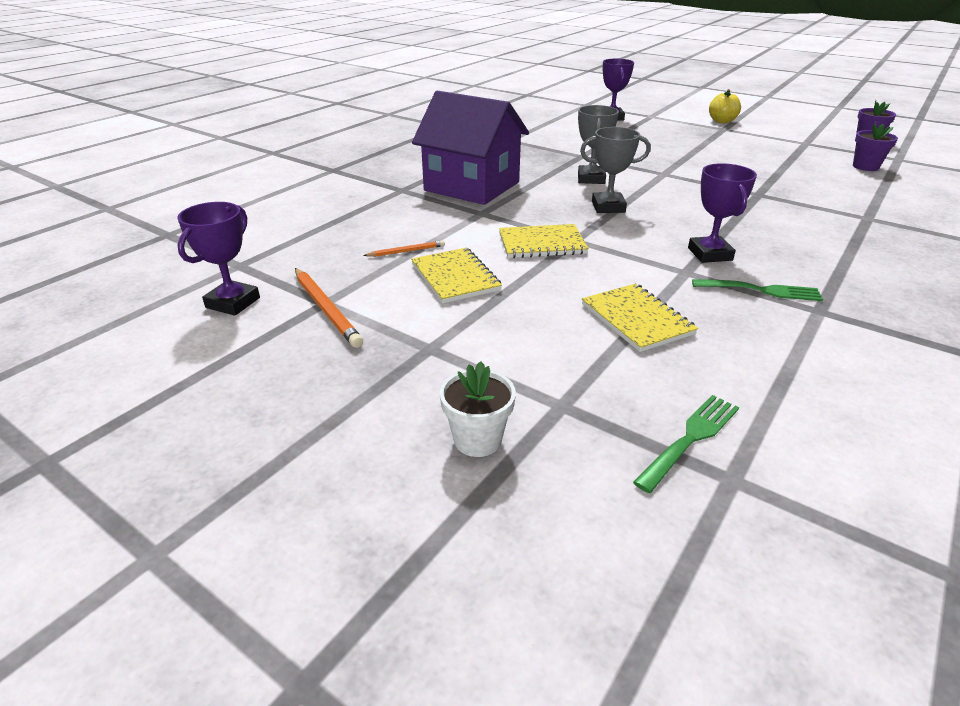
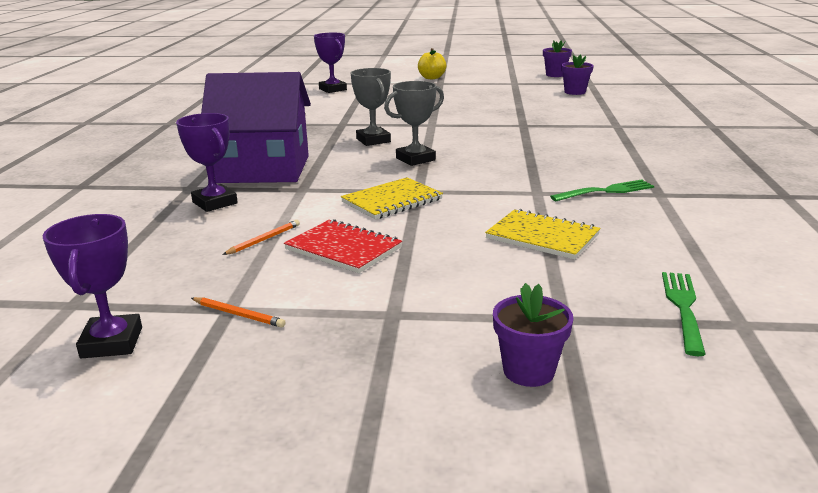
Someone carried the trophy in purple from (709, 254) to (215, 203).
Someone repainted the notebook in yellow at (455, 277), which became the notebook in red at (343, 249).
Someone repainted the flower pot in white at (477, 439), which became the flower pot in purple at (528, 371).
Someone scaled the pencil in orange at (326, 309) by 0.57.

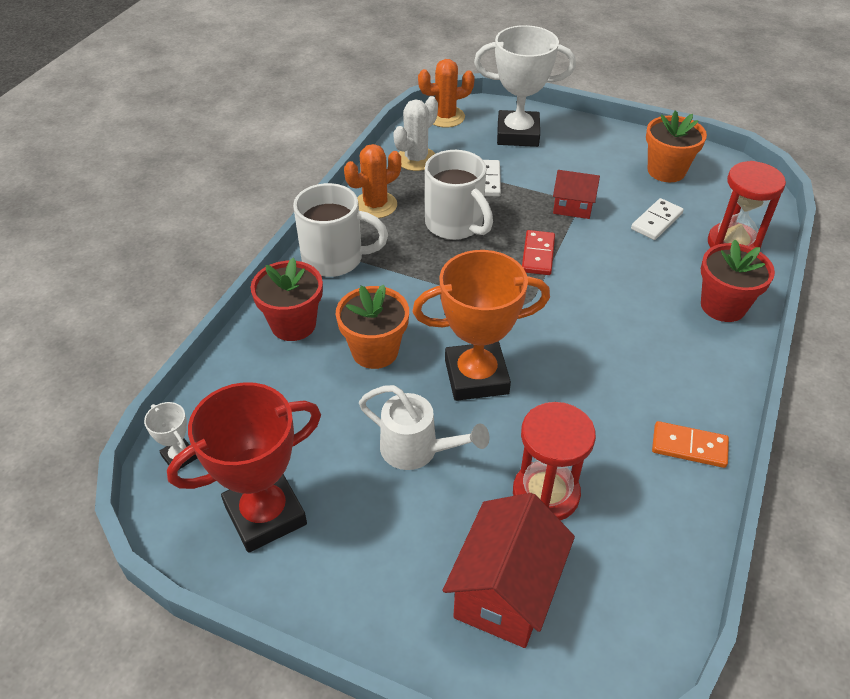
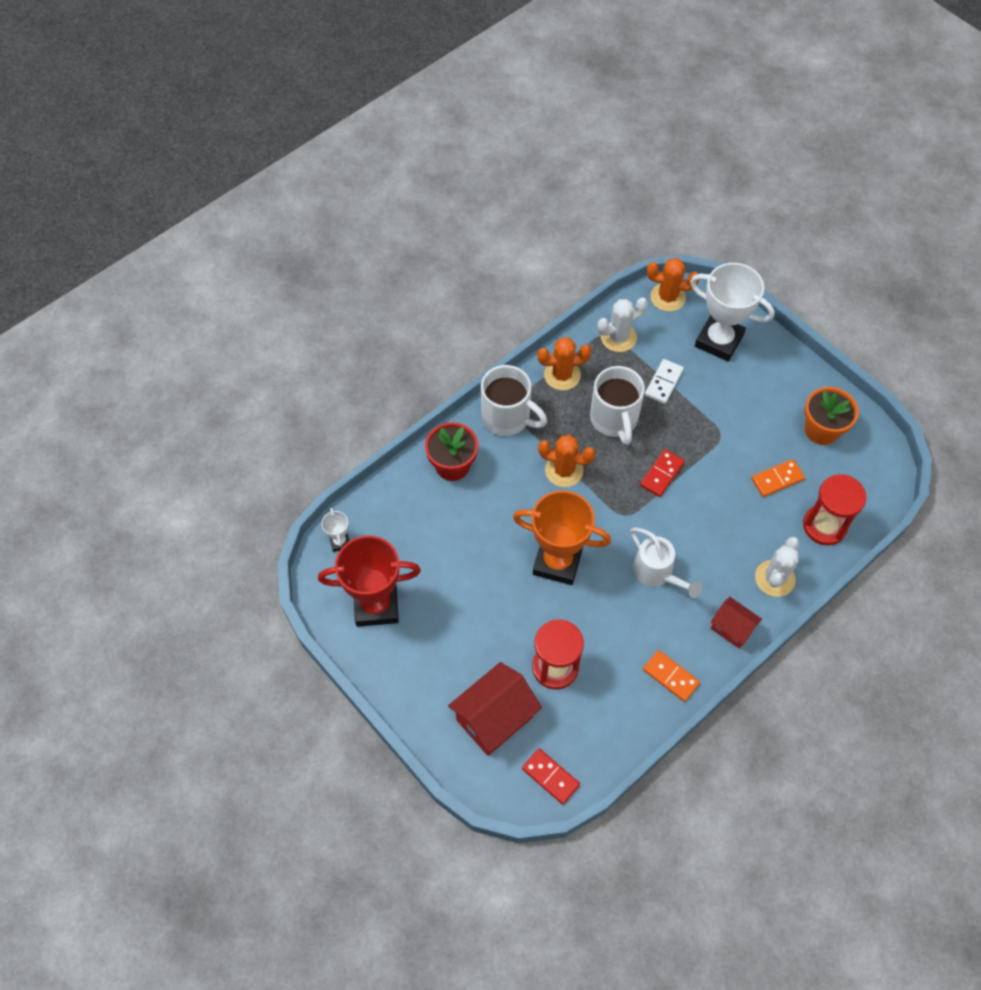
Someone took away the flower pot in orange at (375, 351).
Someone put down the domino in red at (550, 777).
Someone put down the cactus in orange at (564, 470).
Someone carried the watering can in white from (417, 450) to (657, 573).
Someone carried the house in red from (572, 207) to (732, 628).
Someone swapped the flower pot in red at (723, 306) for the cactus in white at (774, 578).
Someone repainted the domino in white at (656, 221), which became the domino in orange at (777, 479).

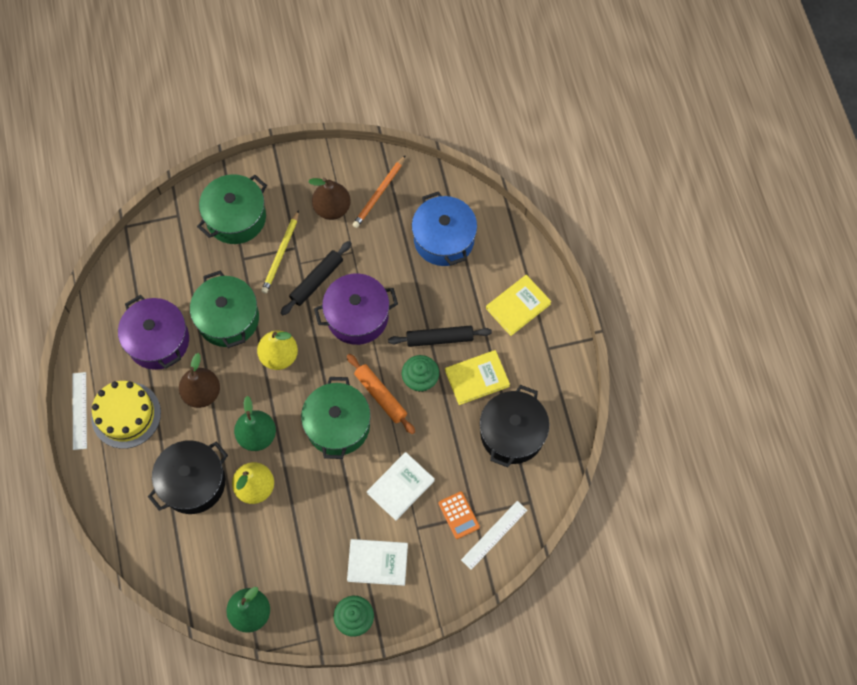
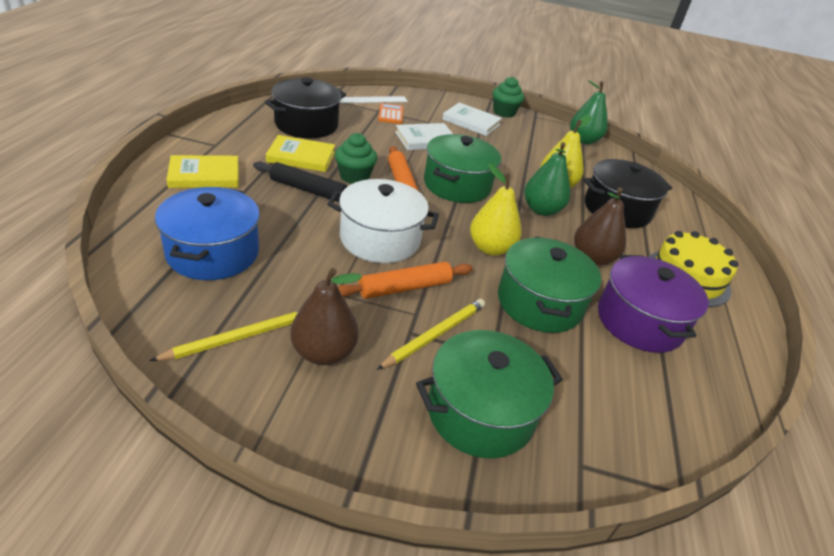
Someone took away the ruler in white at (79, 410).
Someone repainted the rolling pin in black at (317, 281), which became the rolling pin in orange at (405, 287).
Someone repainted the pot in purple at (357, 316), which became the pot in white at (380, 239).
Someone repainted the pencil in orange at (379, 193), which became the pencil in yellow at (240, 337).

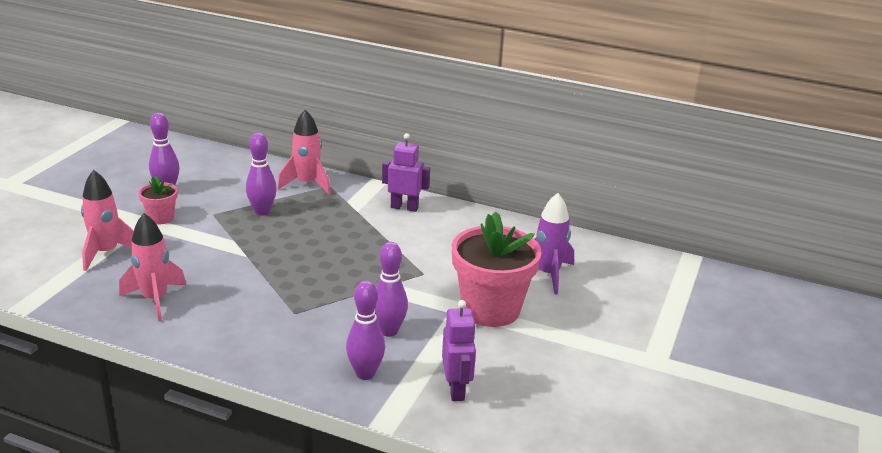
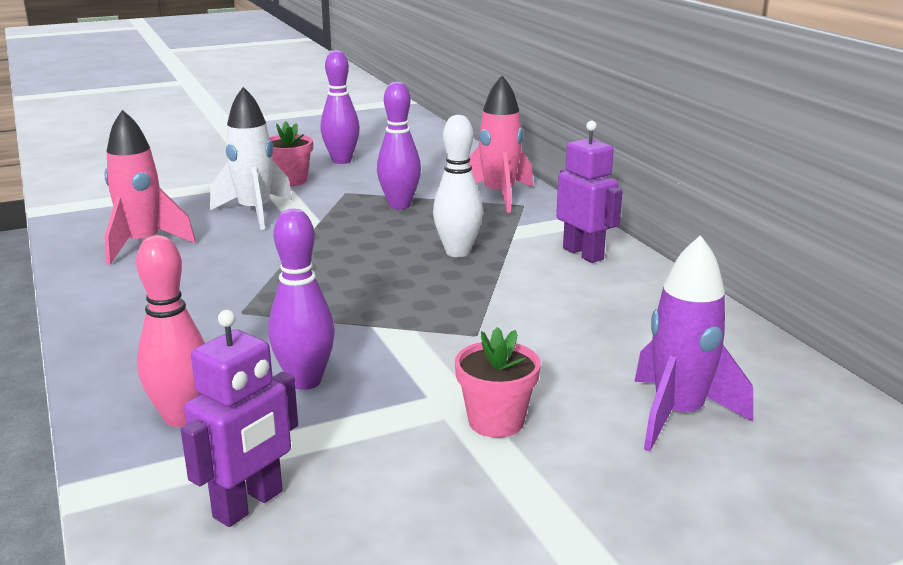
Someone took away the rocket in pink at (106, 253).
Someone put down the rocket in white at (255, 212).
Someone put down the bowling pin in white at (457, 252).
Someone repainted the bowling pin in purple at (365, 373), which became the bowling pin in pink at (181, 417).
Someone scaled the flower pot in pink at (491, 309) by 0.48.

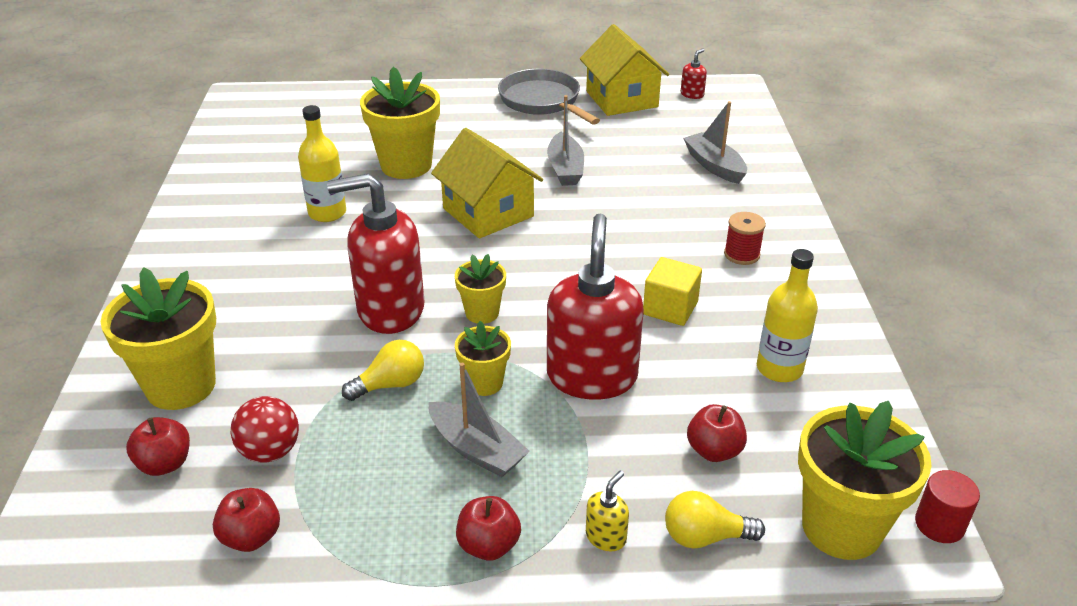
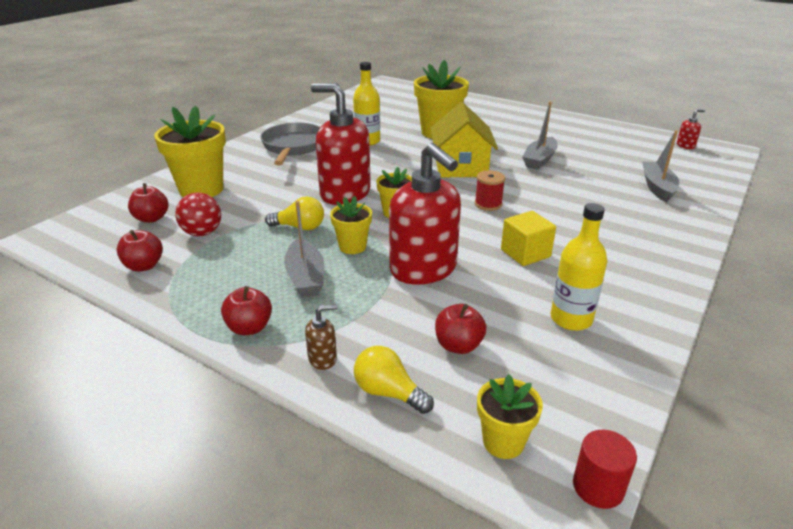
Someone took away the house in yellow at (621, 99).
Someone carried the pan in grey from (542, 101) to (294, 146).
Someone carried the spool in red from (741, 254) to (488, 204).
Someone repainted the soap dispenser in yellow at (606, 537), which became the soap dispenser in brown at (323, 358).
Someone rotated the soap dispenser in red at (592, 376) by 105 degrees clockwise.
Someone scaled the flower pot in yellow at (841, 527) by 0.54.

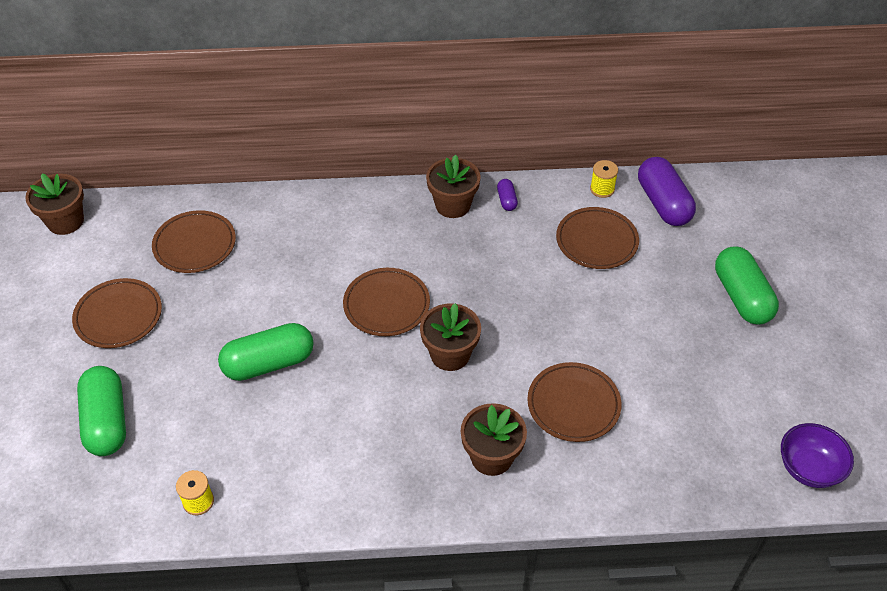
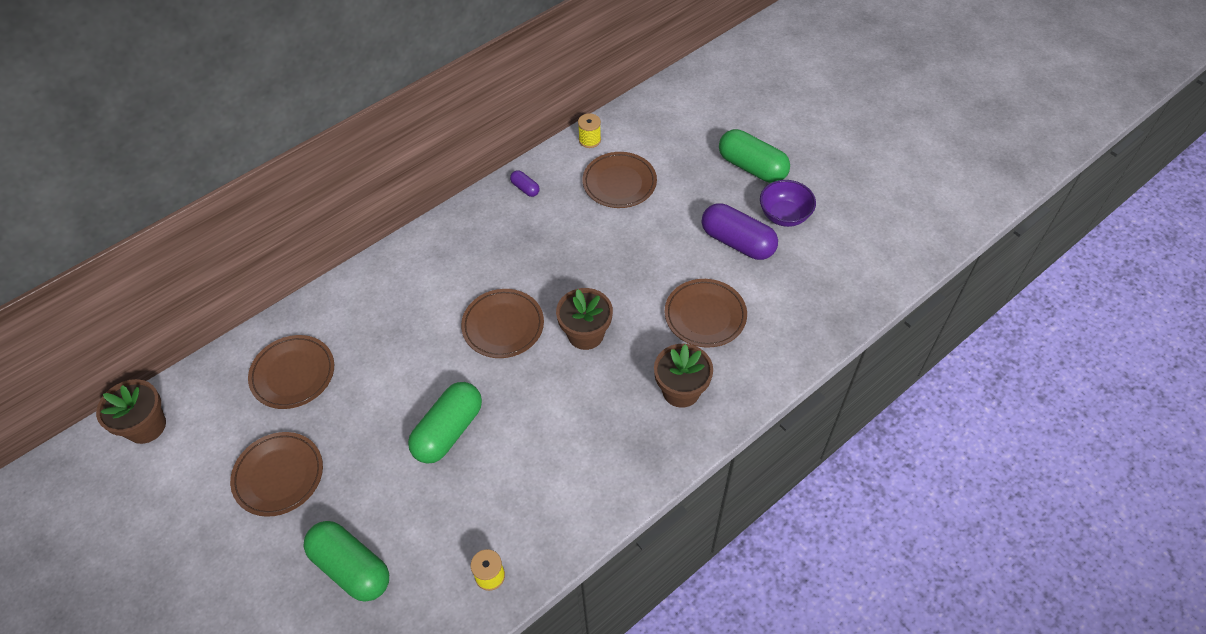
Someone took away the flower pot in brown at (453, 205).
Someone carried the capsule in purple from (663, 203) to (737, 242).
Someone carried the bowl in purple from (808, 468) to (784, 215).

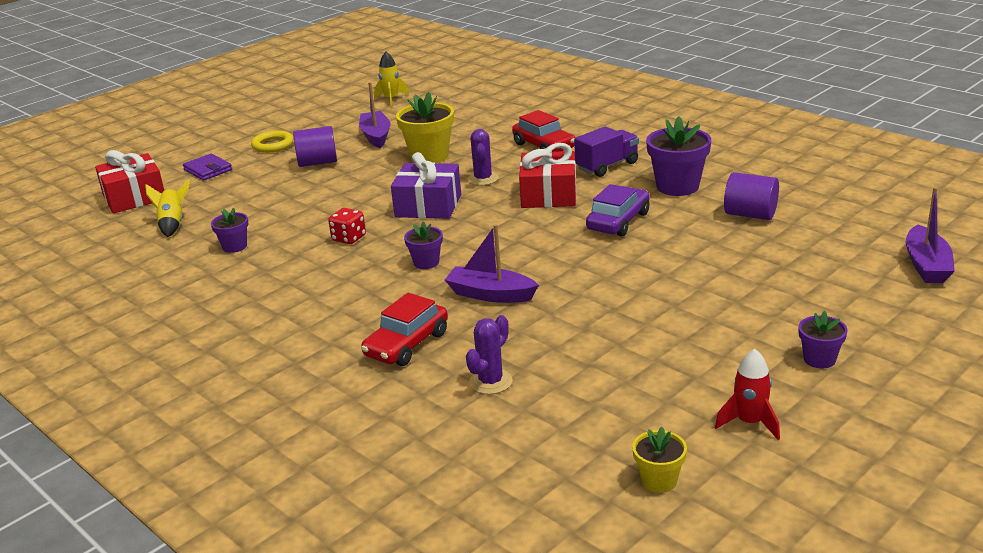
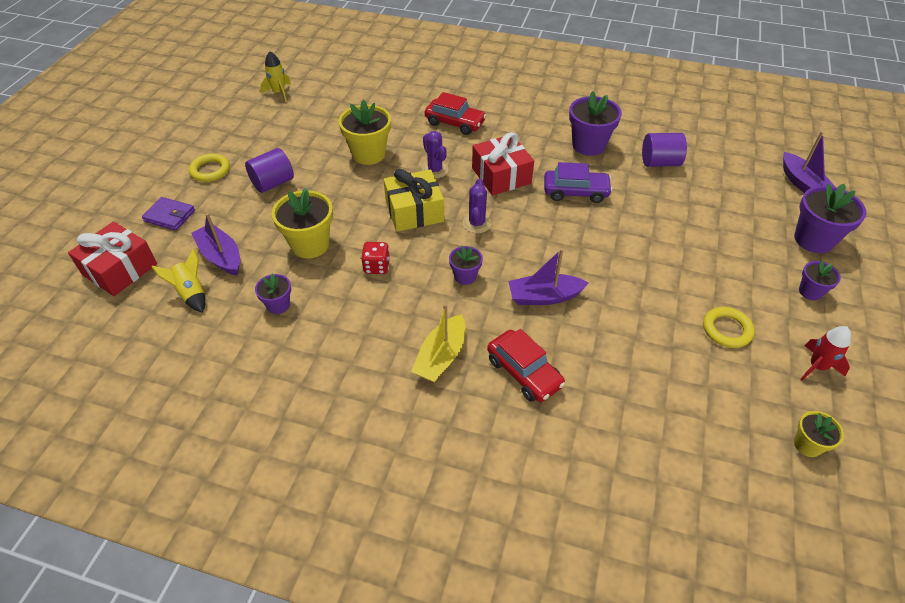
Someone took away the truck in purple at (607, 166).
Someone put down the flower pot in yellow at (310, 244).
Someone put down the boat in yellow at (441, 357).
Someone put down the ring in yellow at (727, 330).
Someone put down the flower pot in purple at (813, 239).
Someone carried the boat in purple from (376, 136) to (221, 256).
Someone carried the cactus in purple from (490, 382) to (476, 223).
Someone repainted the gift in purple at (428, 206), which became the gift in yellow at (414, 211).
Someone rotated the car in red at (407, 344) by 45 degrees counterclockwise.
Someone rotated the car in purple at (618, 221) by 90 degrees clockwise.

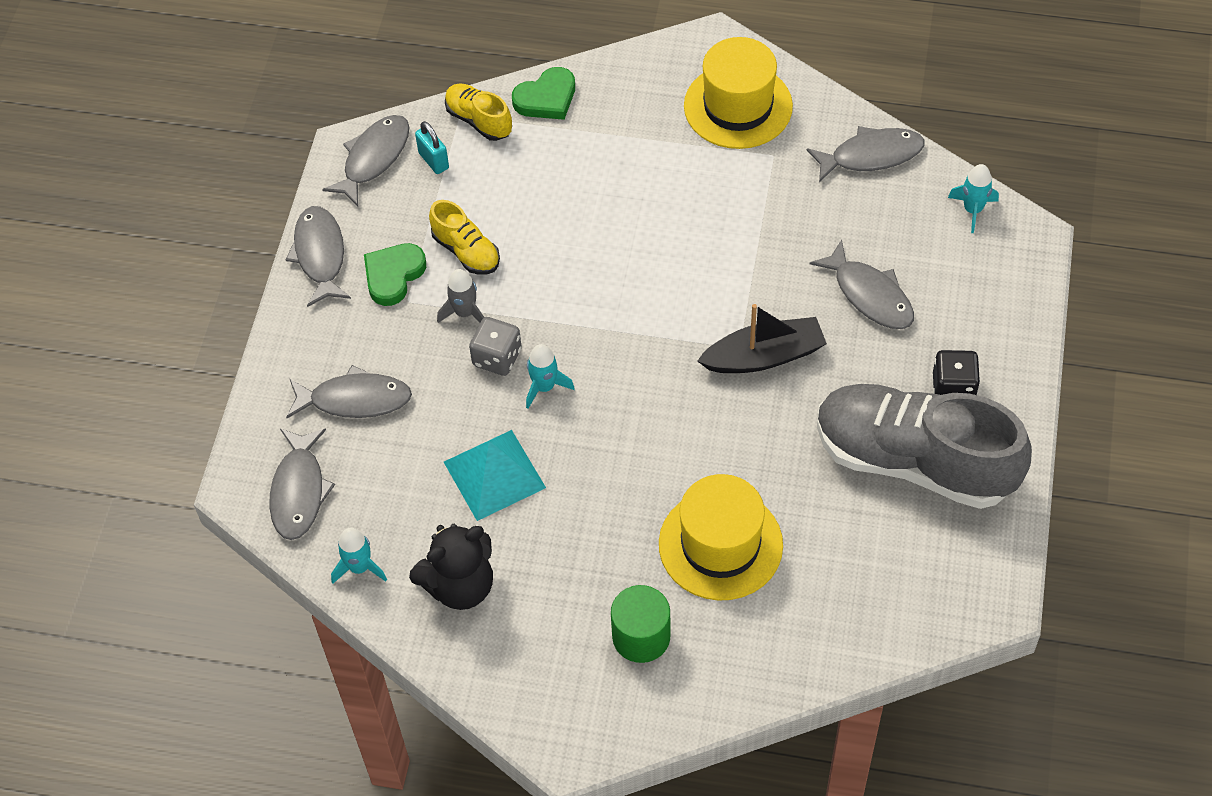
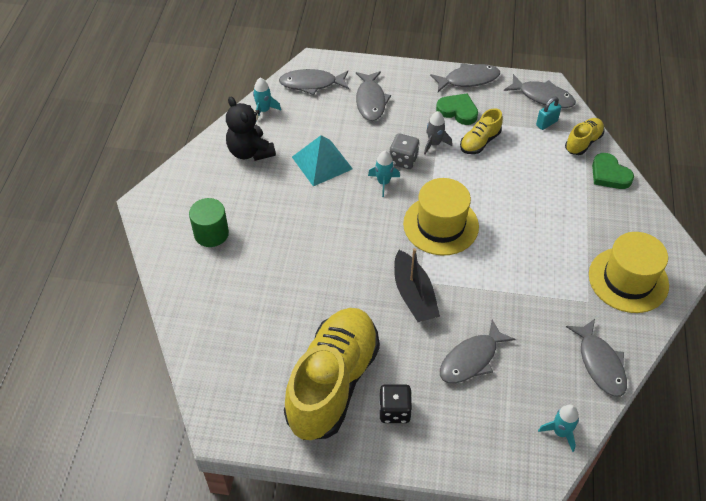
Someone carried the hat in yellow from (720, 544) to (441, 225).
Someone repainted the shoe in grey at (914, 461), which became the shoe in yellow at (333, 383).

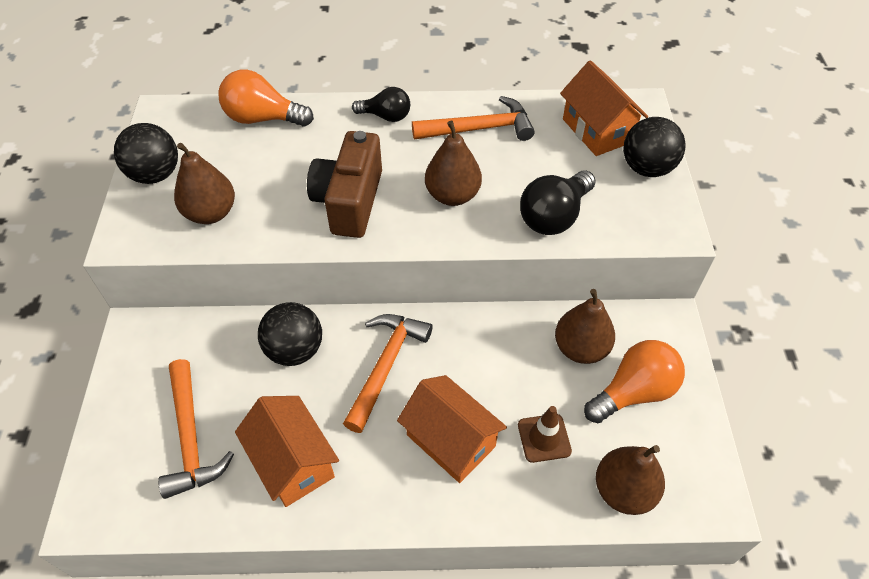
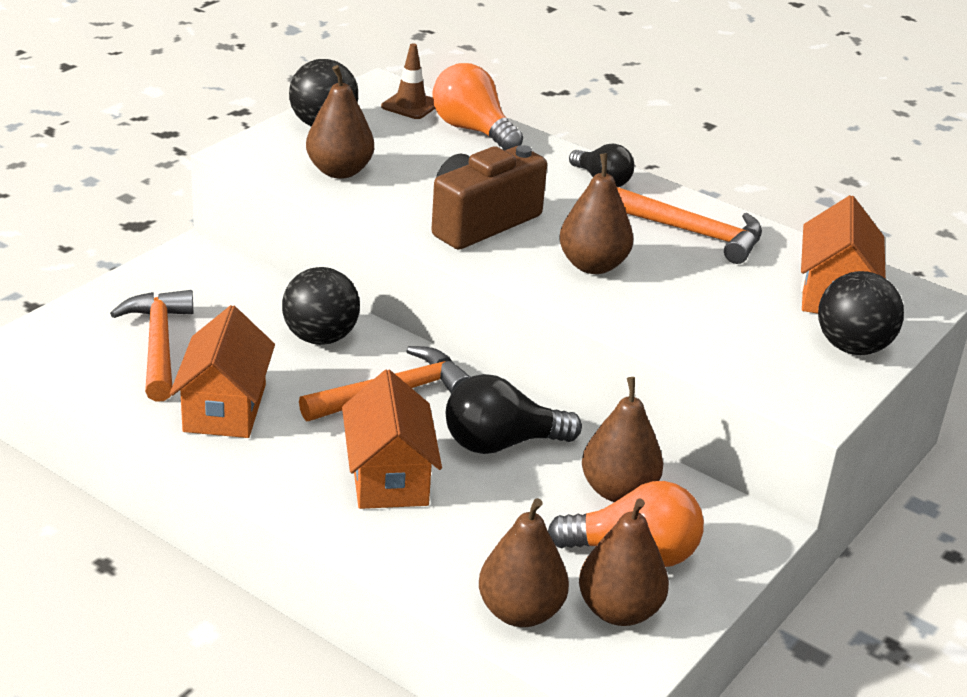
Someone put down the pear in brown at (619, 611).
Someone carried the traffic cone in brown from (544, 438) to (410, 105).
Someone carried the light bulb in black from (554, 216) to (501, 443).
Someone rotated the hammer in orange at (191, 438) by 150 degrees clockwise.

